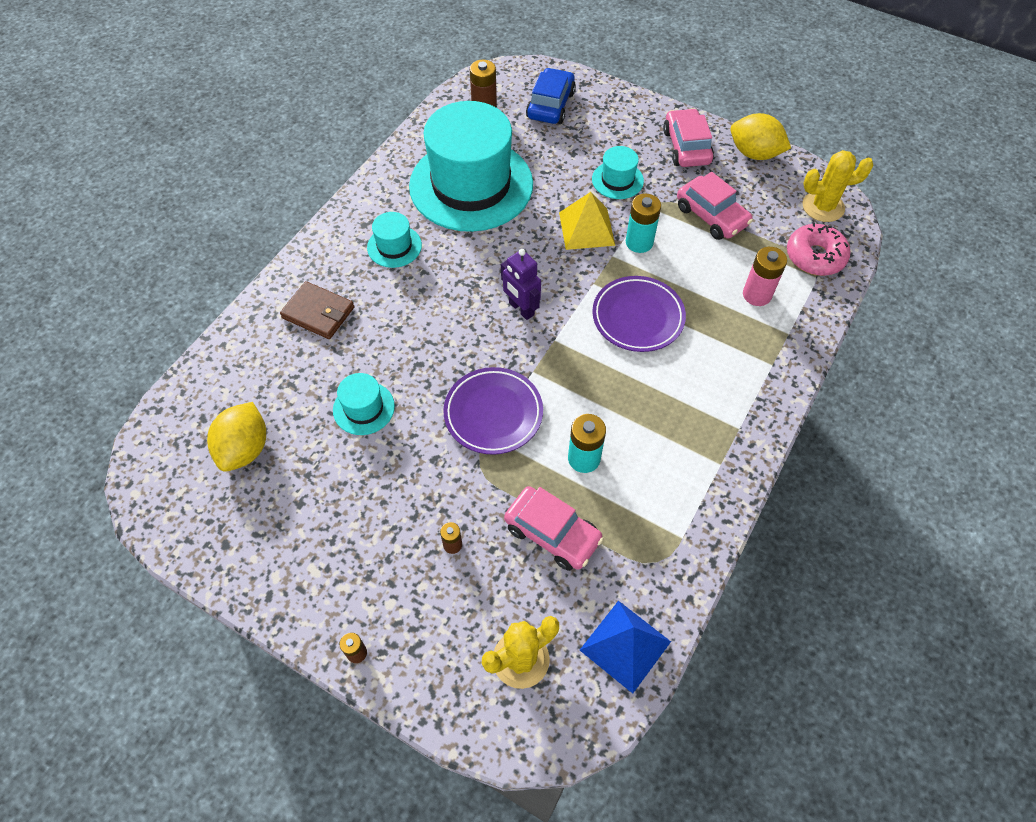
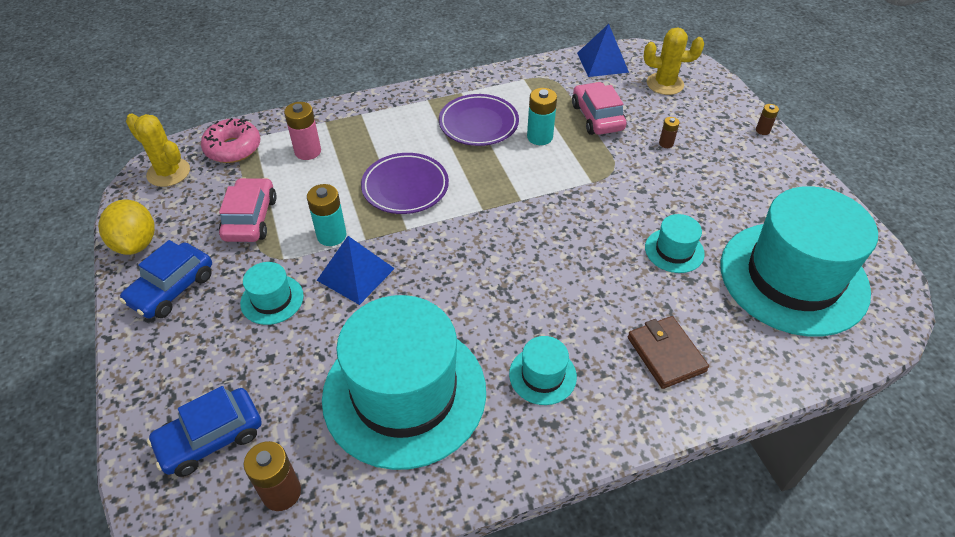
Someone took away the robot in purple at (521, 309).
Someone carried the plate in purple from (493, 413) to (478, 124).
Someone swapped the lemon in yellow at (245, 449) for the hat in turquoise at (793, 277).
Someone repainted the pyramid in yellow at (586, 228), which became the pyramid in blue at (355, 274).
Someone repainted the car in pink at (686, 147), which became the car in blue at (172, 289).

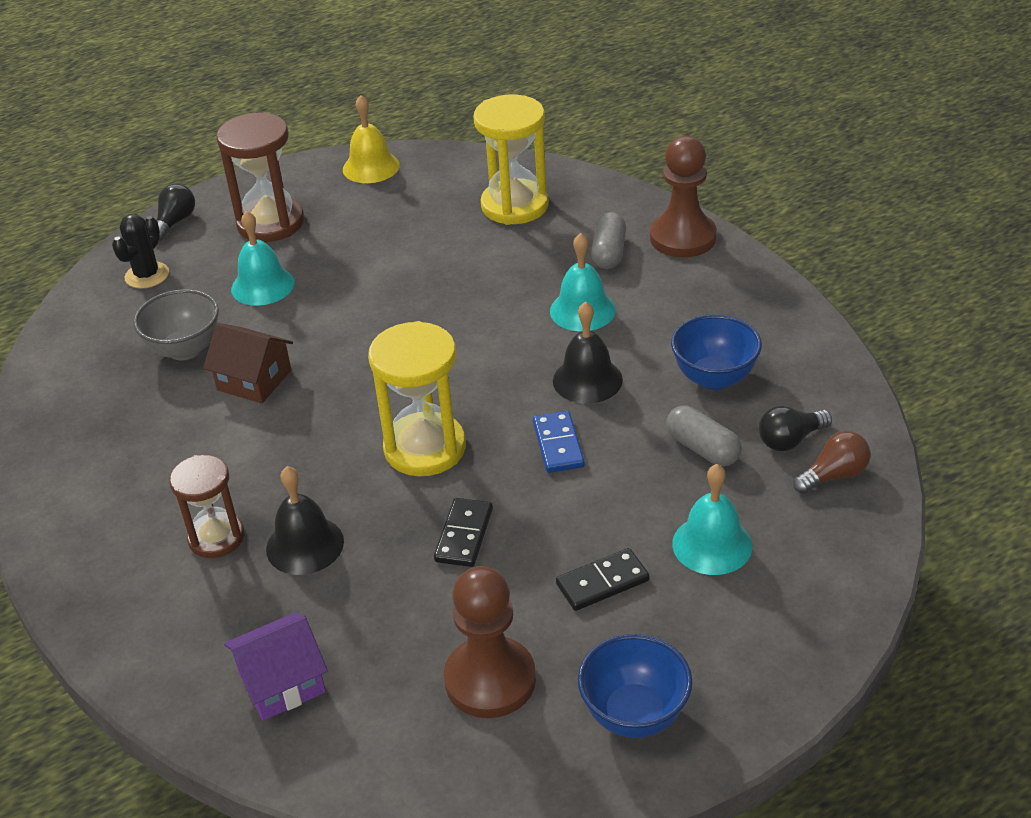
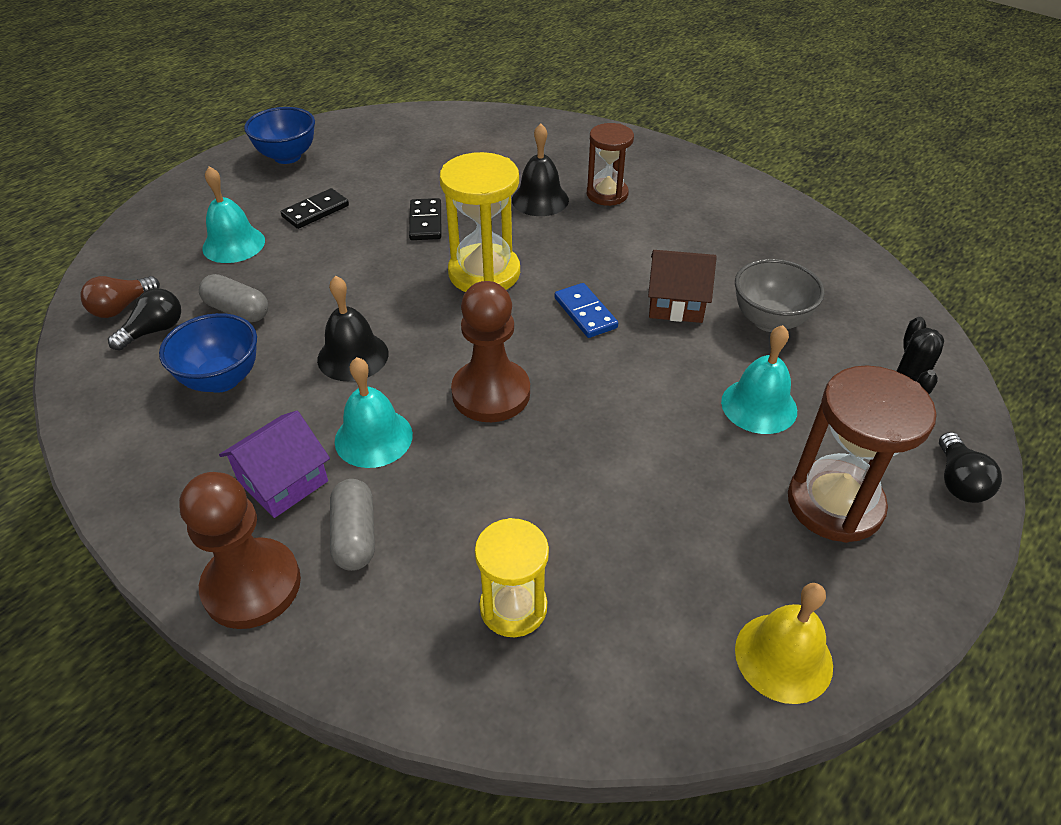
Someone carried the house in purple from (282, 682) to (283, 481).
Someone carried the pawn in brown from (490, 680) to (491, 393).
Someone carried the domino in blue from (558, 444) to (585, 313).
Someone scaled the hourglass in yellow at (514, 205) by 0.65.

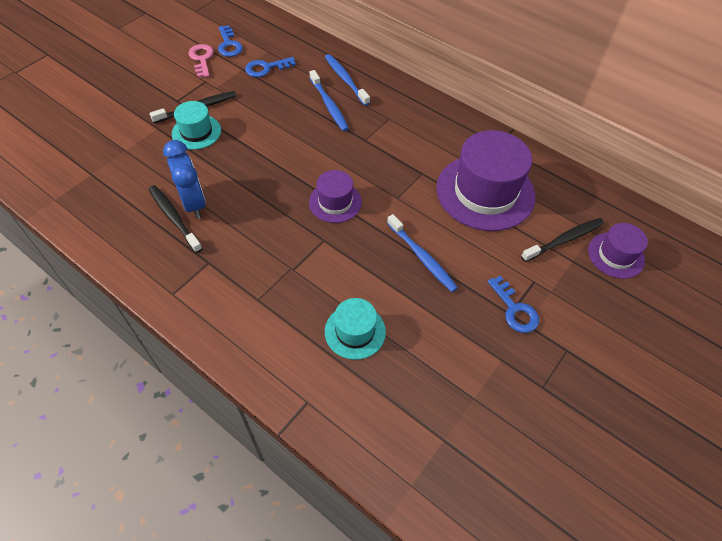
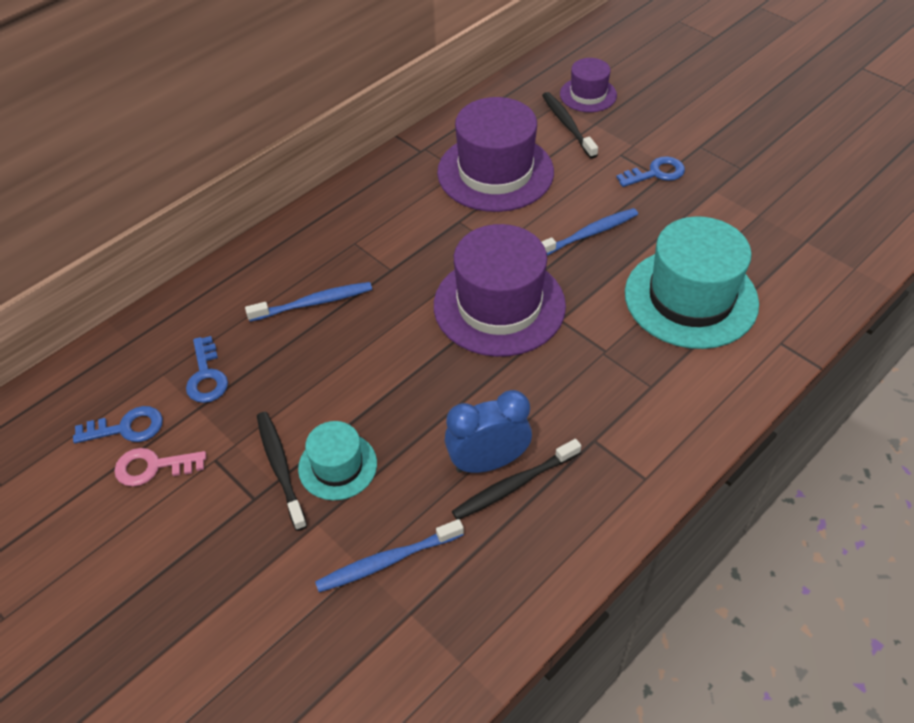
Someone carried the toothbrush in blue from (345, 80) to (387, 561).
Someone scaled the hat in purple at (335, 202) by 1.90.
Someone scaled the hat in turquoise at (355, 331) by 1.90.

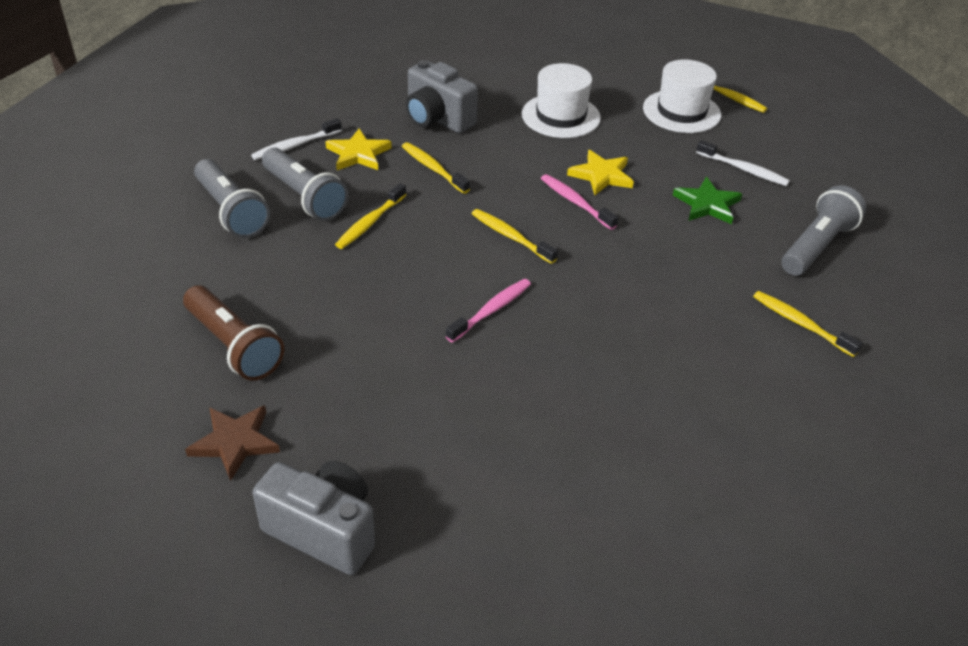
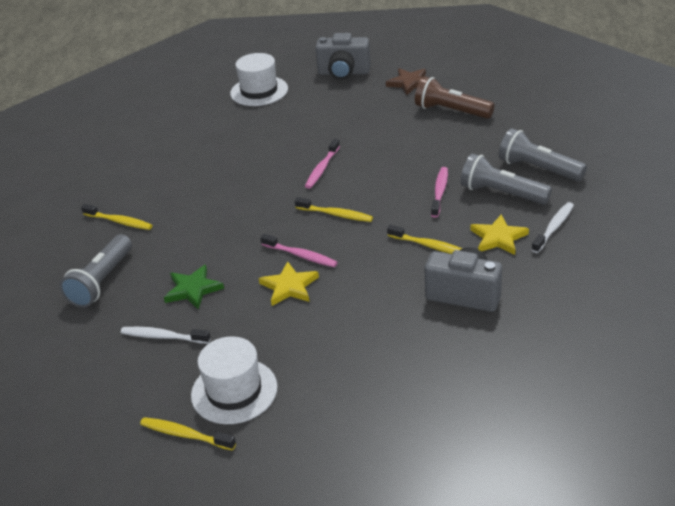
Someone carried the hat in white from (561, 116) to (259, 91).
Someone repainted the toothbrush in yellow at (370, 223), which became the toothbrush in pink at (440, 192).

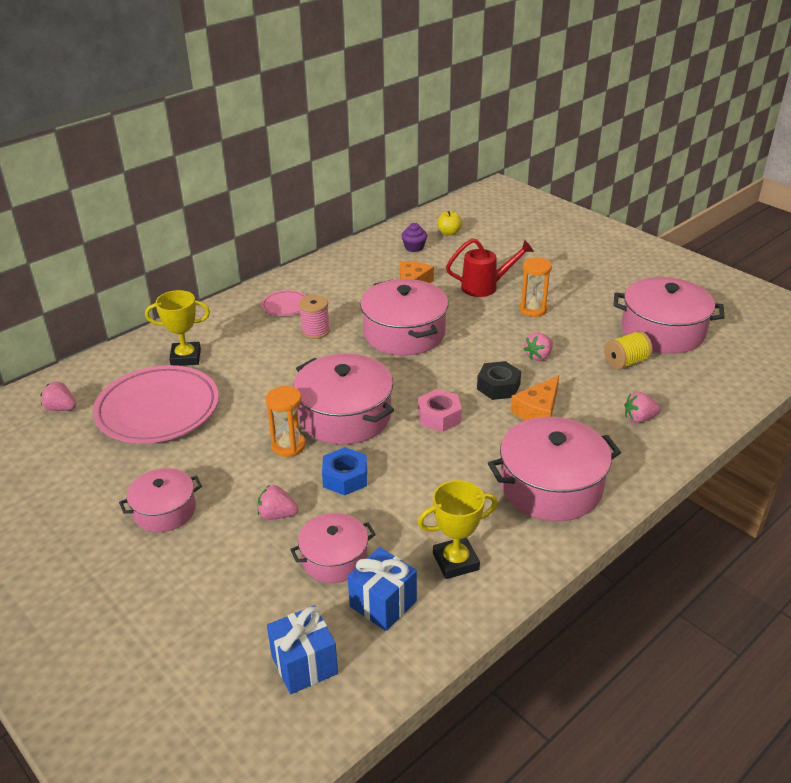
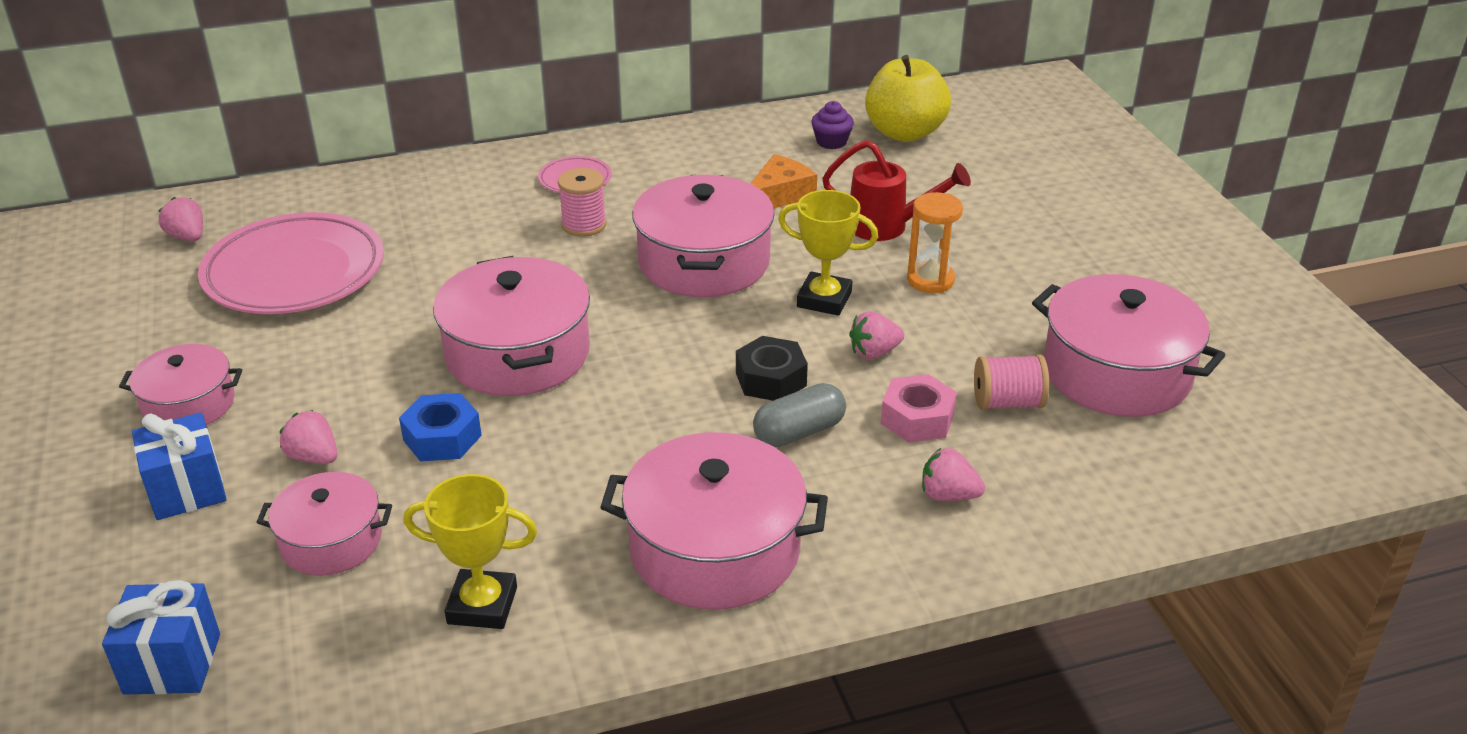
Someone took away the hourglass in orange at (288, 446).
Someone carried the trophy in yellow from (186, 357) to (824, 299).
Someone carried the gift in blue from (383, 604) to (187, 490).
Someone carried the nut in pink from (439, 416) to (917, 419).
Someone swapped the cheese in orange at (538, 410) for the capsule in grey at (799, 432).
Someone repainted the spool in yellow at (626, 362), which became the spool in pink at (1007, 402).
Someone scaled the apple in yellow at (449, 233) by 2.03.

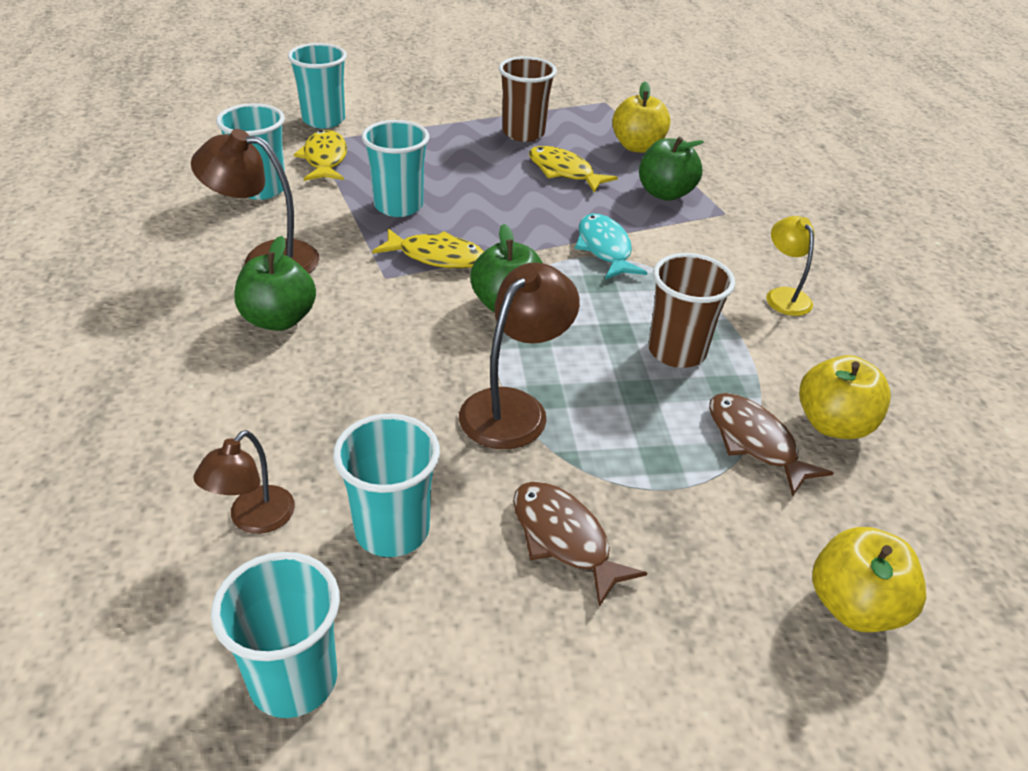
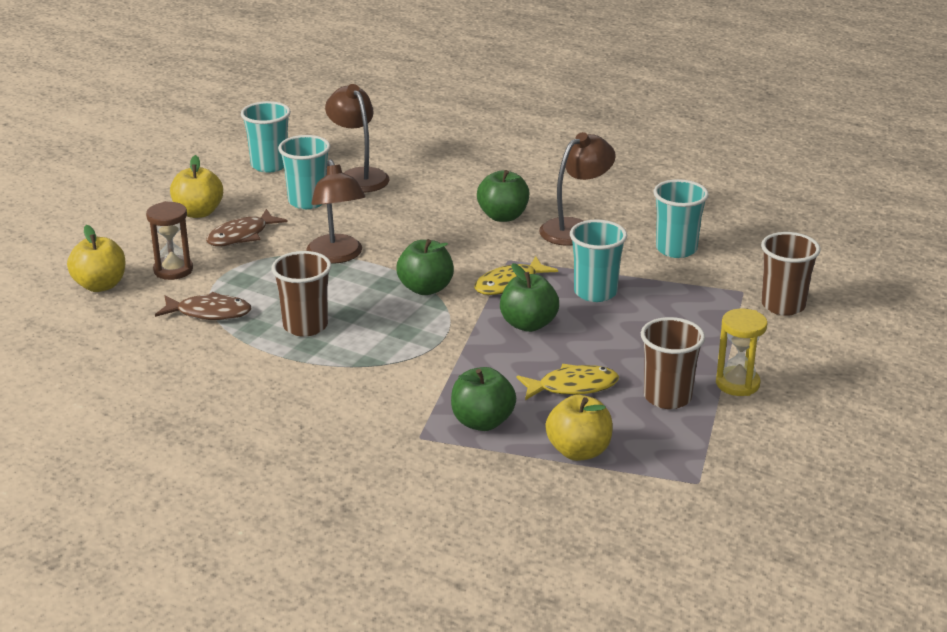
Someone took away the fish in yellow at (325, 159).
Someone took away the fish in turquoise at (605, 249).
Someone took away the lamp in yellow at (783, 296).
Someone put down the hourglass in brown at (173, 270).
Someone put down the apple in green at (528, 324).
Someone put down the hourglass in yellow at (737, 384).
Someone carried the apple in yellow from (833, 424) to (198, 212).
Someone repainted the cup in turquoise at (323, 120), which became the cup in brown at (783, 305).
Someone rotated the fish in brown at (564, 539) by 135 degrees clockwise.
Someone scaled the lamp in brown at (254, 519) by 1.59.

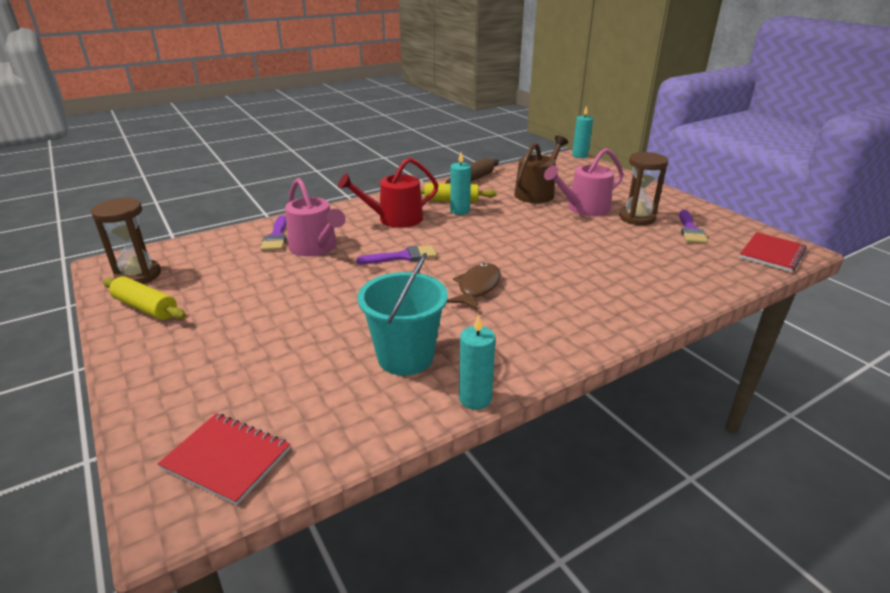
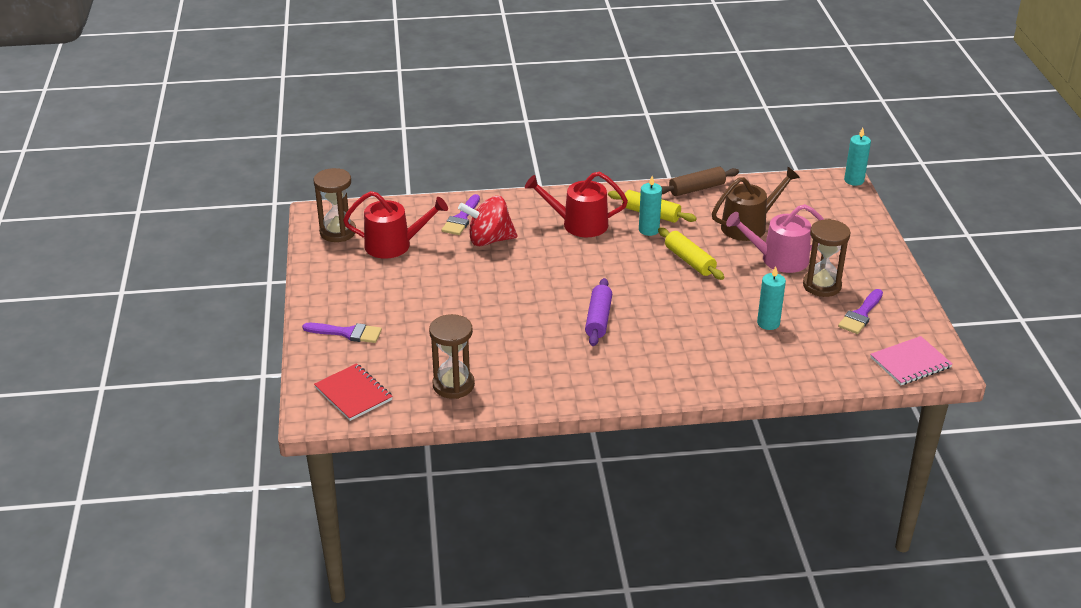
Someone took away the bucket in turquoise at (405, 357).
Someone put down the watering can in red at (394, 245).
Someone put down the hourglass in brown at (453, 385).
Someone carried the rolling pin in yellow from (146, 307) to (689, 261).
Someone carried the brush in purple from (403, 256) to (347, 333).
Someone carried the candle in turquoise from (475, 398) to (768, 323).
Someone swapped the watering can in pink at (316, 247) for the spinning top in red at (489, 240).
Someone swapped the fish in brown at (477, 287) for the rolling pin in purple at (598, 319).
Someone repainted the notebook in red at (772, 254), which became the notebook in pink at (910, 363).

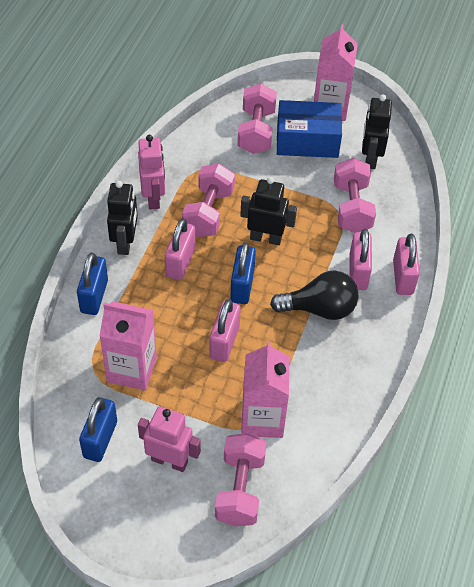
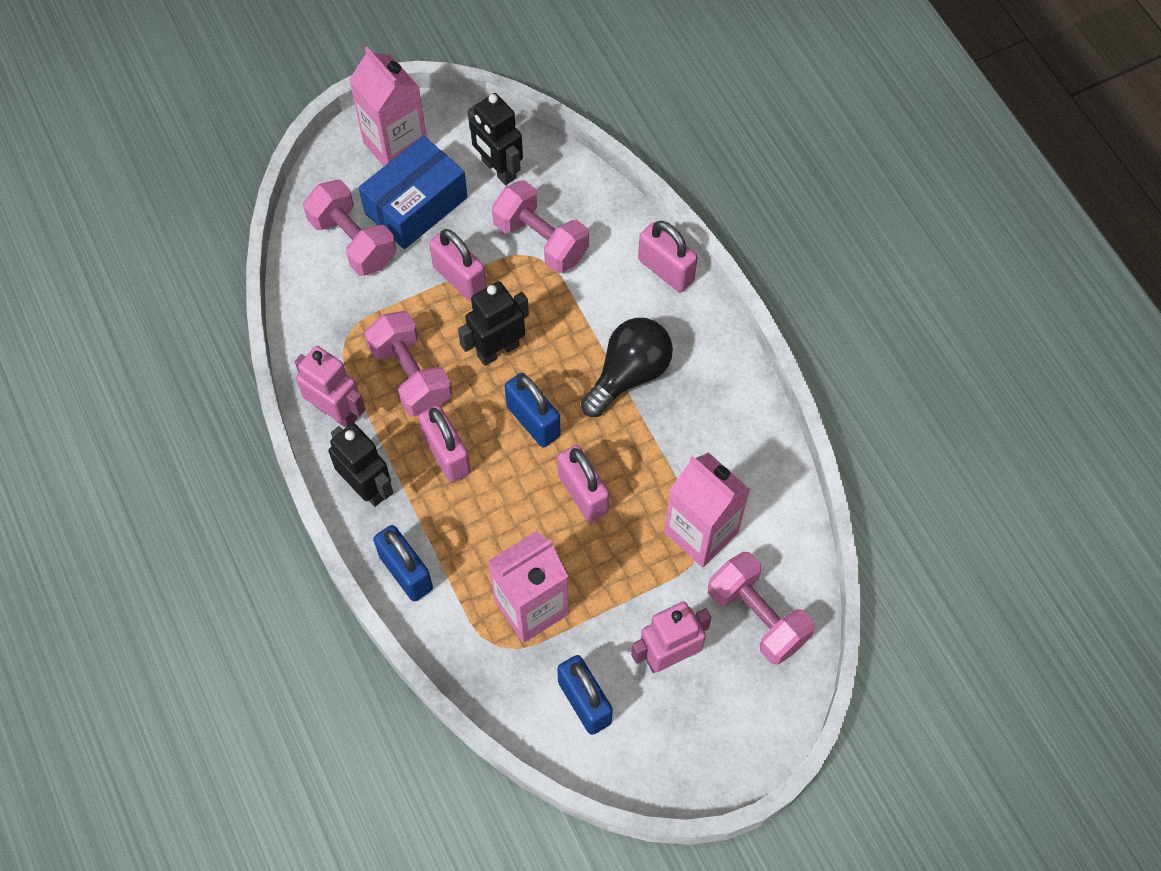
Someone carried the padlock in pink from (358, 272) to (460, 278).

